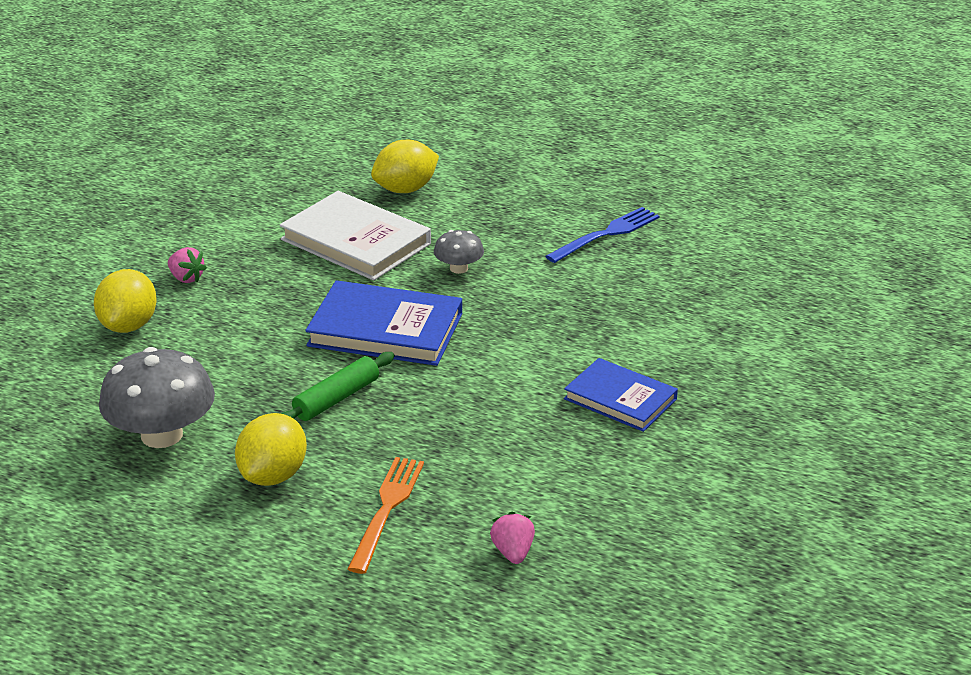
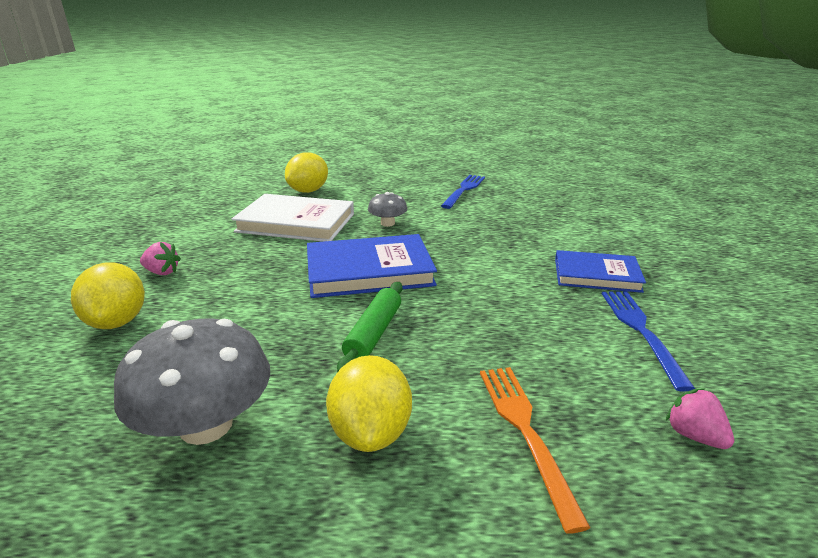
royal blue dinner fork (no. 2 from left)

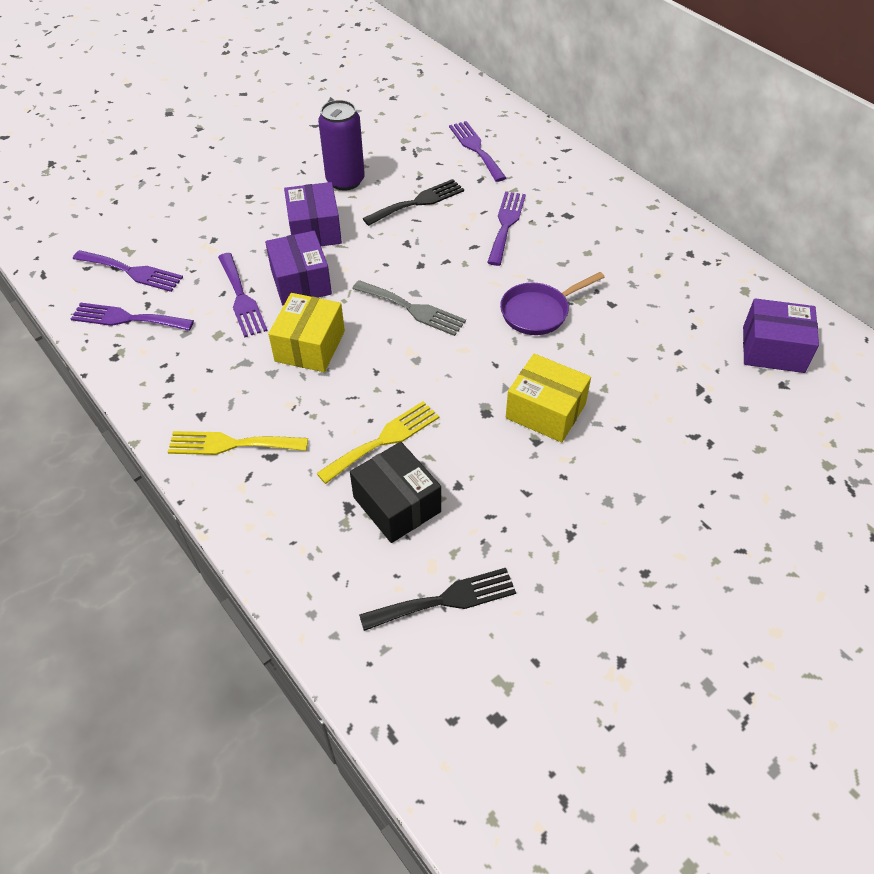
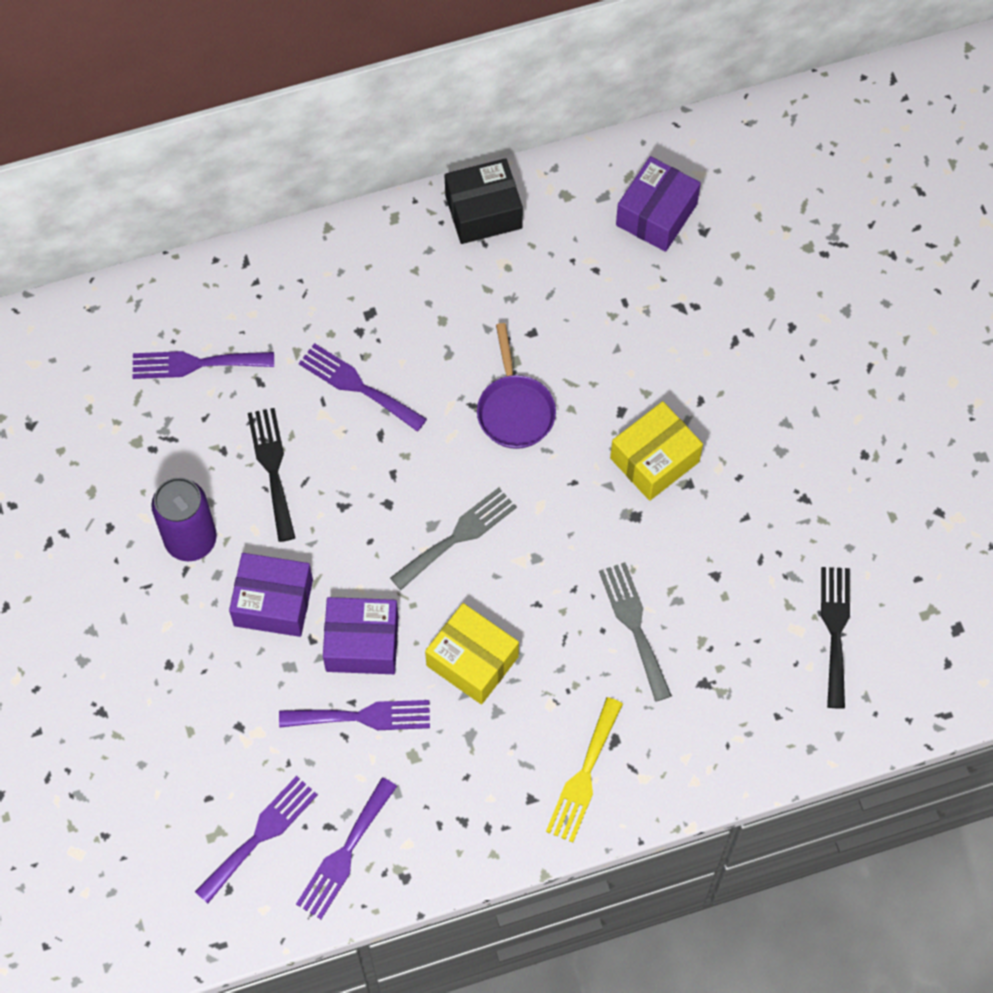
black package; gray dinner fork (no. 2 from left)

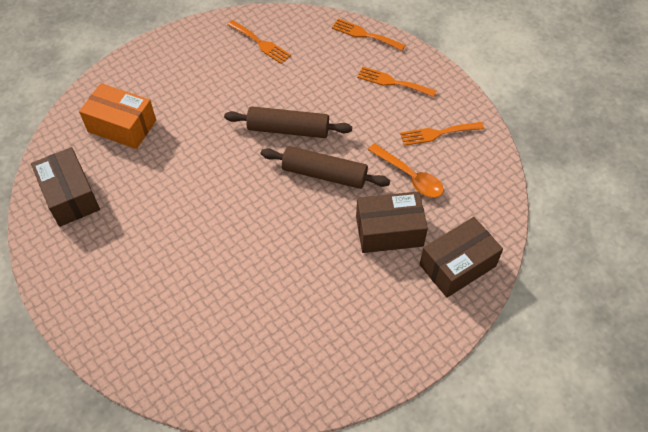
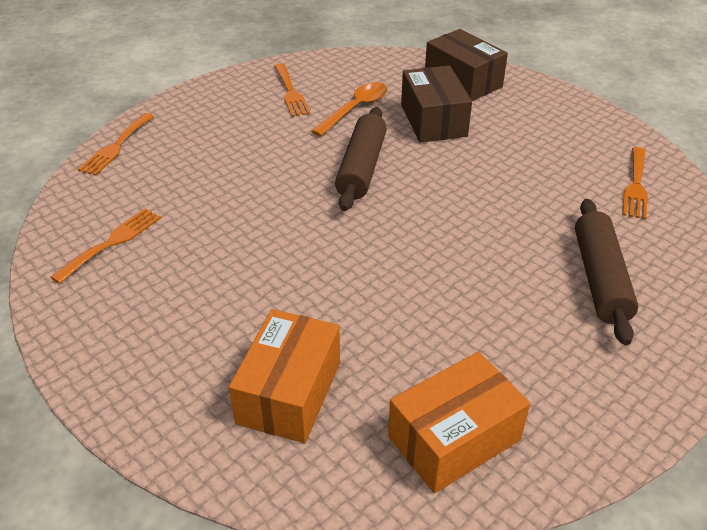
brown rolling pin (no. 2 from left); orange dinner fork (no. 4 from left); orange package (no. 2 from left)

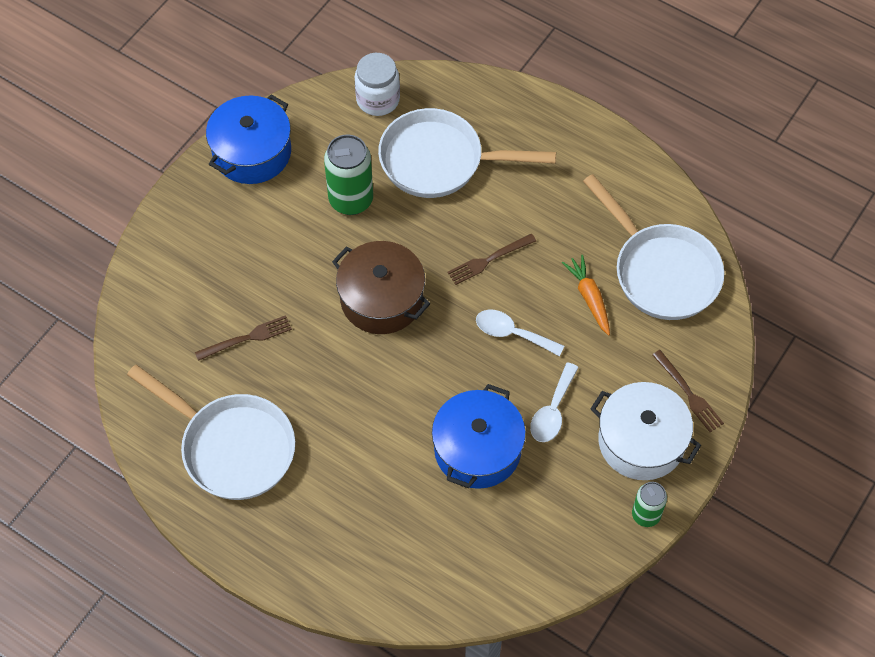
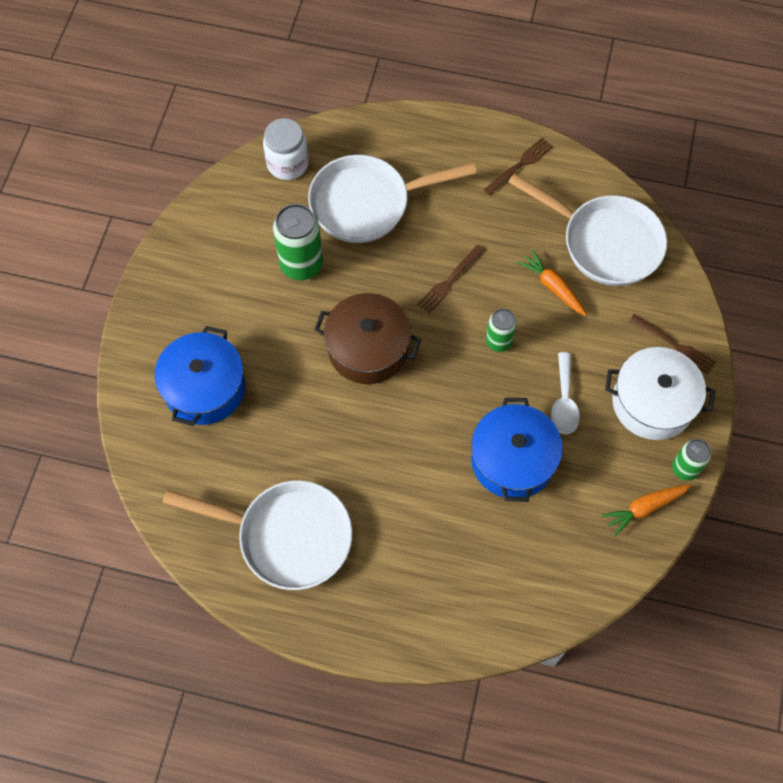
orange root vegetable (no. 2 from left); brown dinner fork (no. 2 from left); royal blue cooking pot (no. 1 from left); green tin (no. 2 from left)

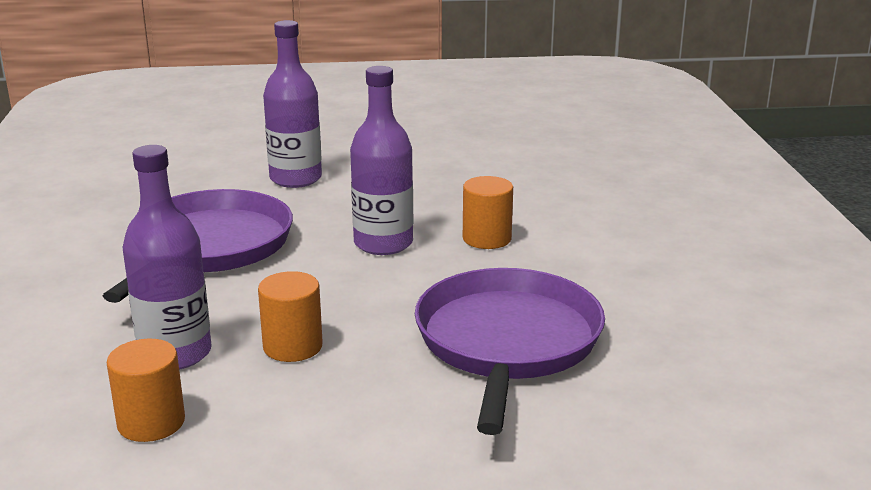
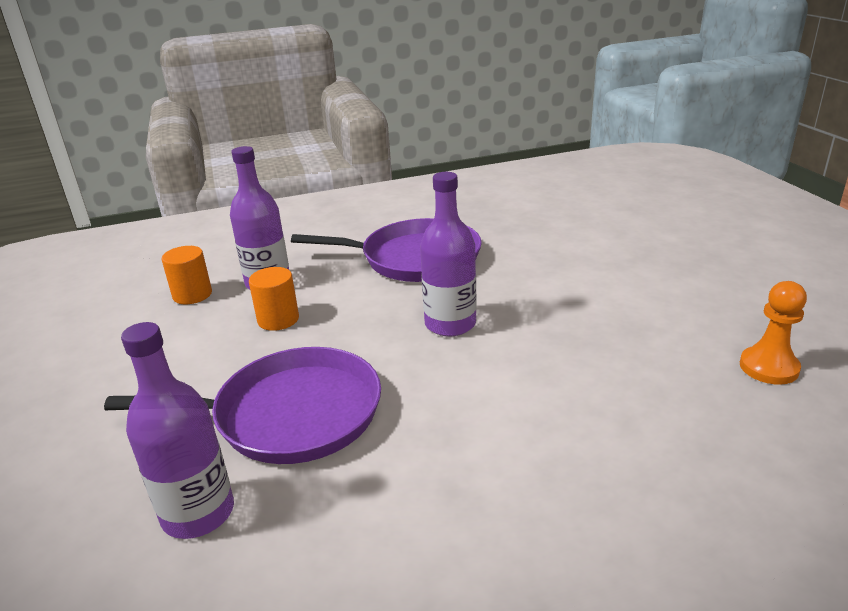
orange cylinder (no. 3 from left in the first image); orange chess pawn; royal purple drink bottle (no. 1 from left)

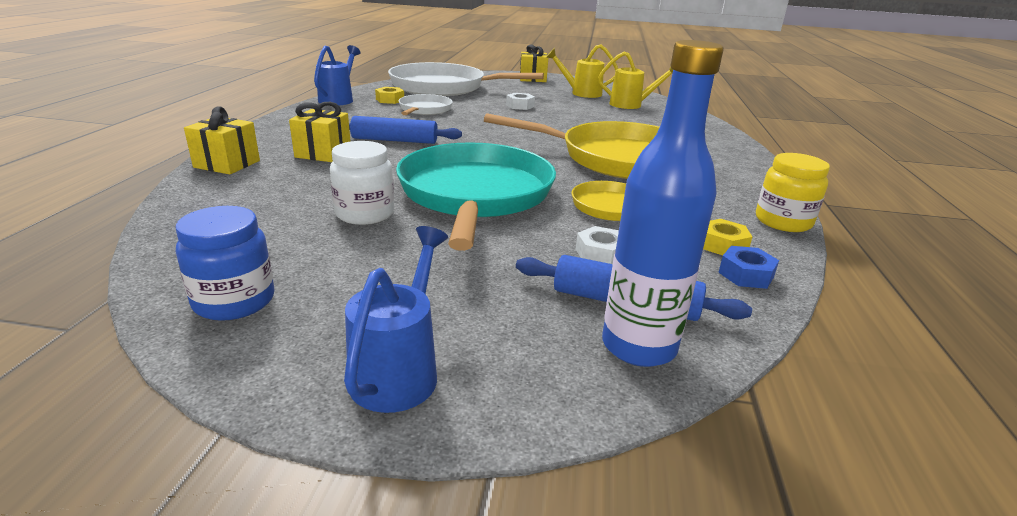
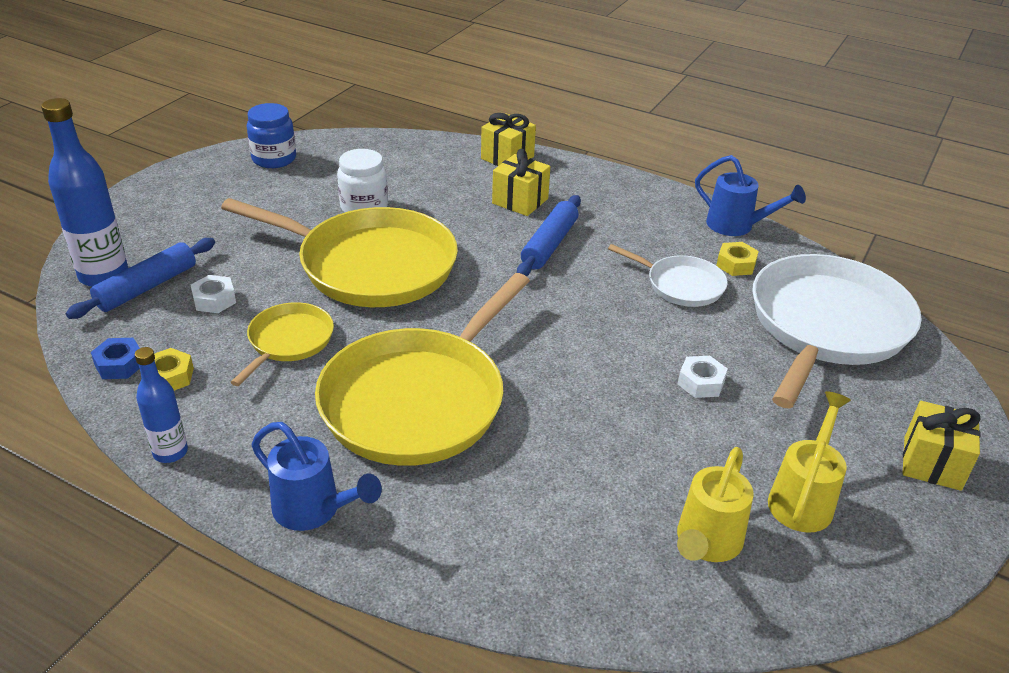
royal blue sprinkling can (no. 1 from left); royal blue drink bottle (no. 2 from left); yellow skillet (no. 2 from left)

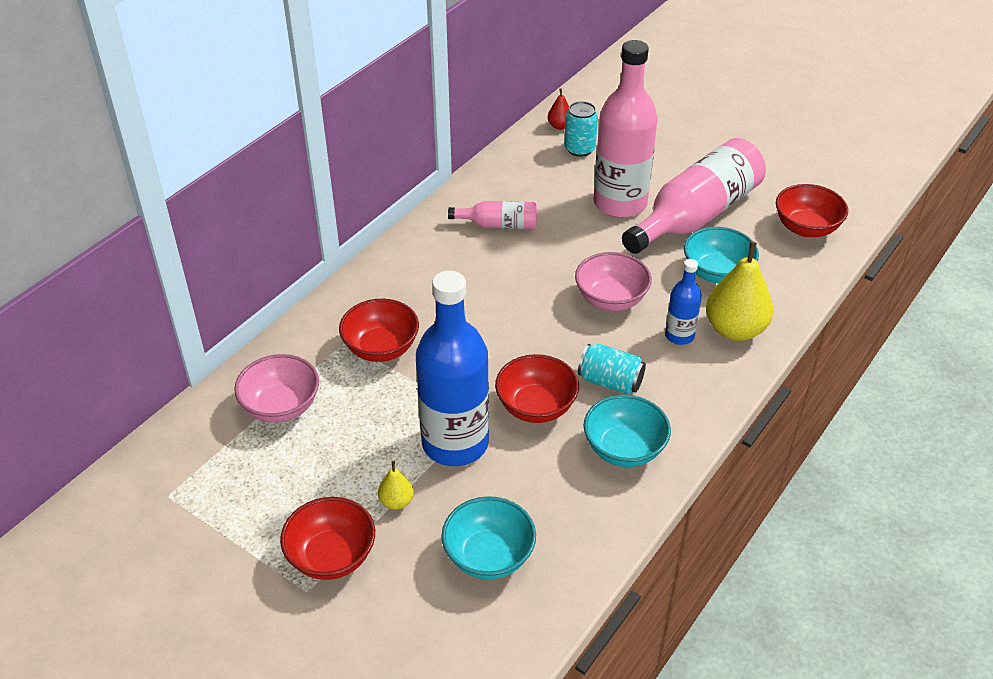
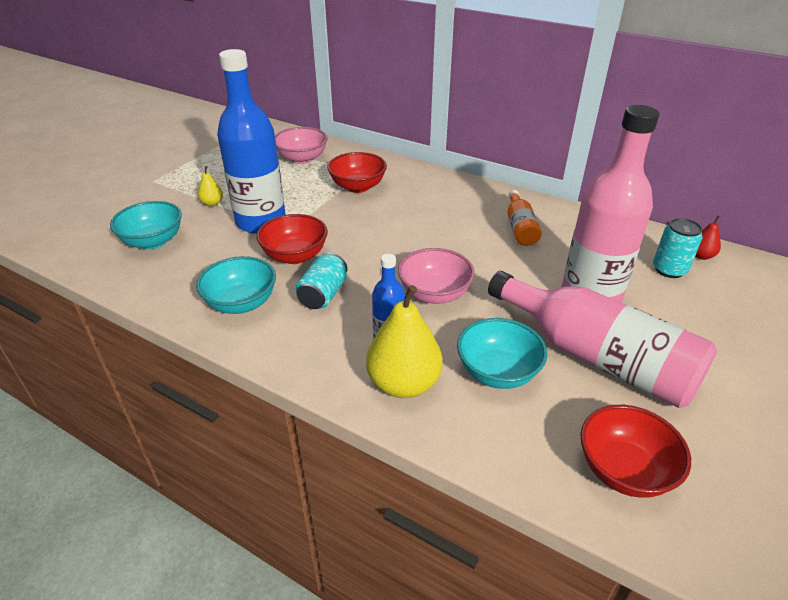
crimson deep dish (no. 1 from left in the first image); orange drink bottle

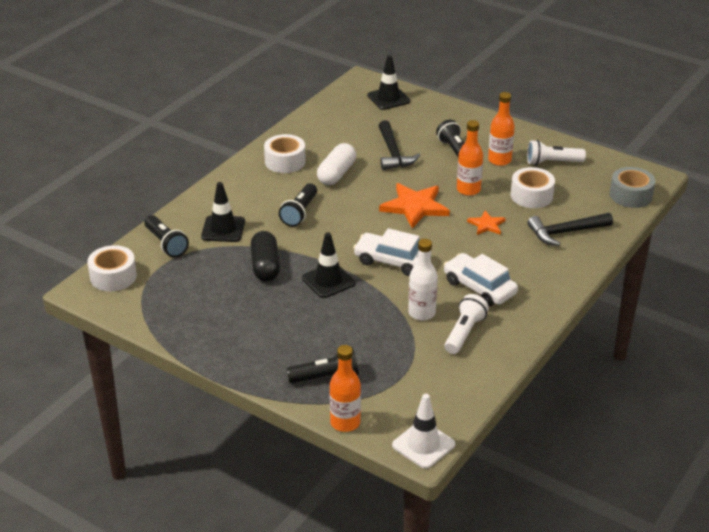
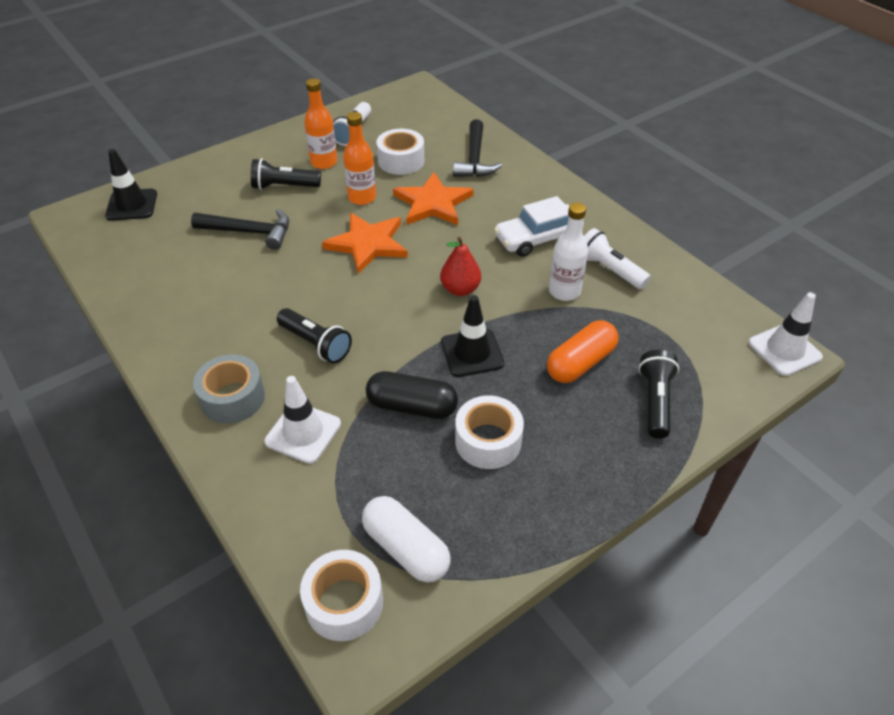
black flashlight (no. 1 from left in the first image); orange drink bottle (no. 1 from left in the first image); orange capsule; pure white tape (no. 3 from left); pure white capsule; gray tape; crimson toy pear; pure white safety cone (no. 1 from left); orange star shape (no. 2 from left)

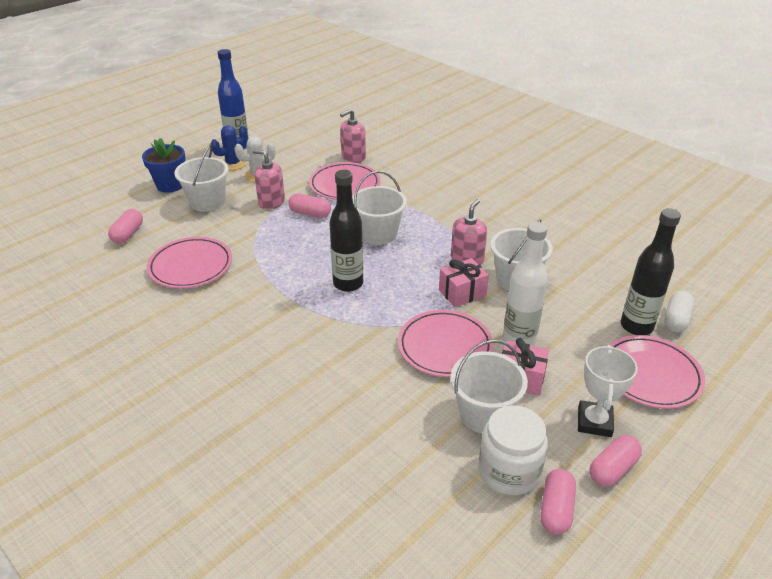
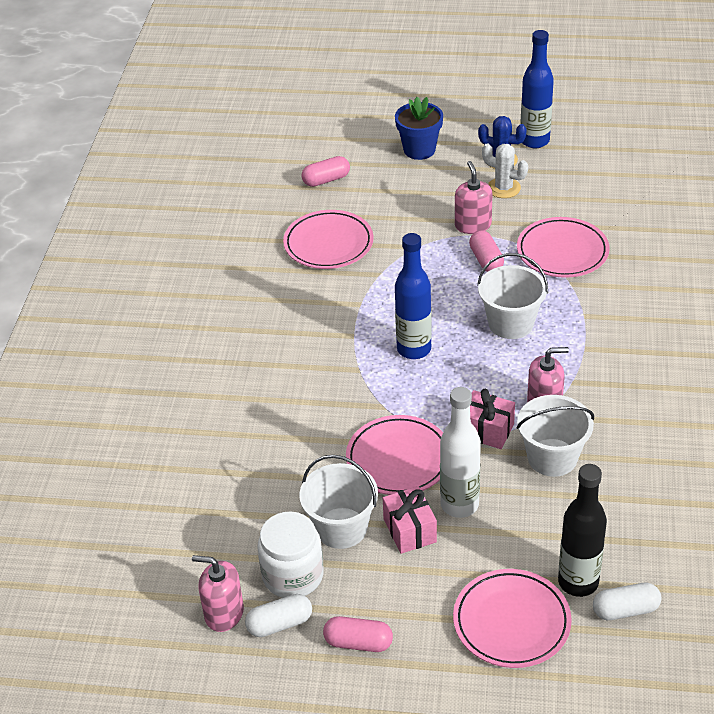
pure white pail (no. 1 from left in the first image); pure white award cup; rosy soap pump (no. 1 from left); royal blue drink bottle (no. 1 from left); pure white capsule (no. 1 from left)

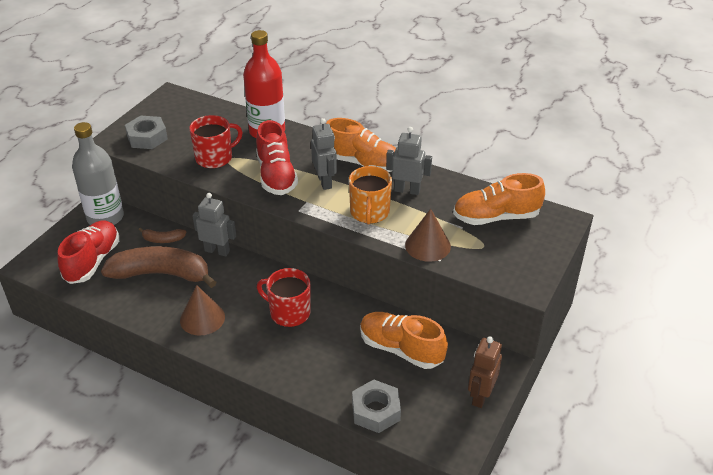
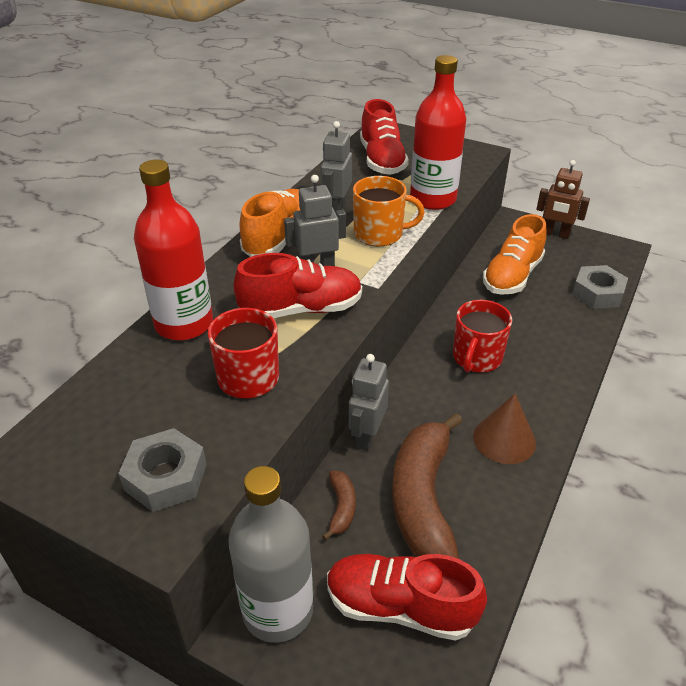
crimson drink bottle (no. 2 from left); crimson sneaker (no. 2 from left)

